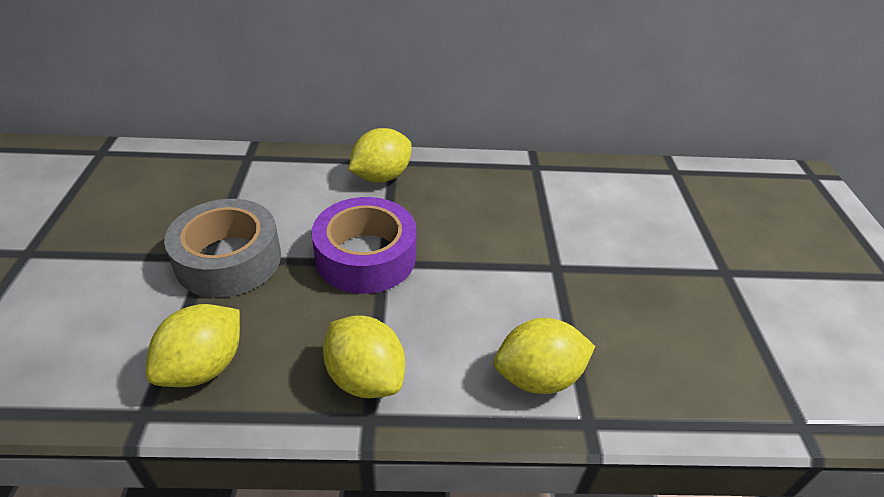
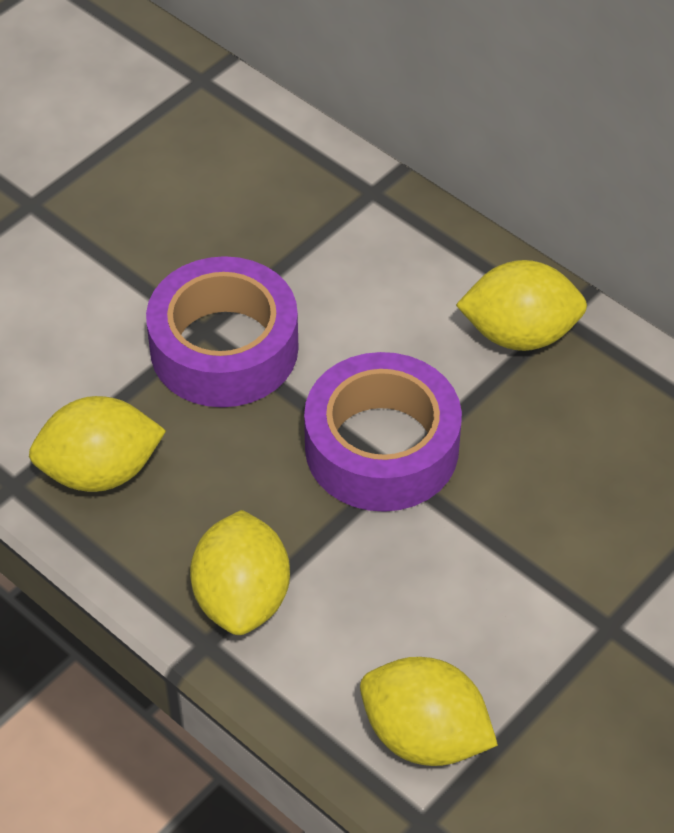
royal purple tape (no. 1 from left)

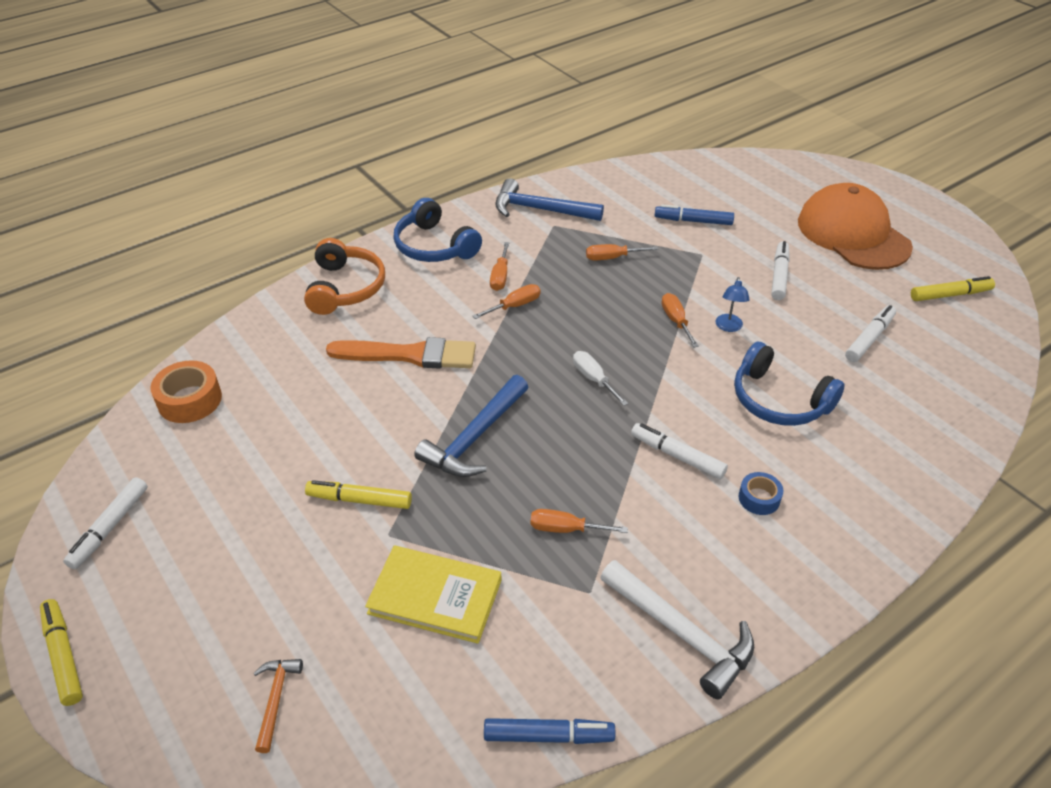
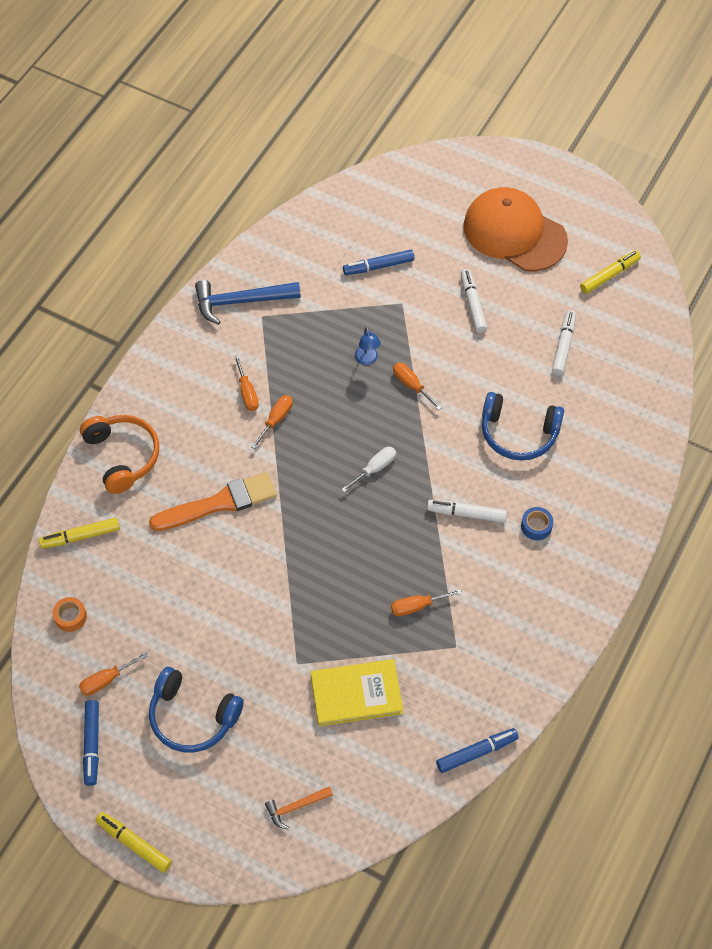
royal blue claw hammer (no. 1 from left in the first image); pure white claw hammer; yellow felt pen (no. 1 from left); royal blue over-ear headphones (no. 1 from left); orange screwdriver (no. 1 from left); royal blue lamp; royal blue felt pen (no. 1 from left); orange claw hammer; pure white screwdriver; orange tape

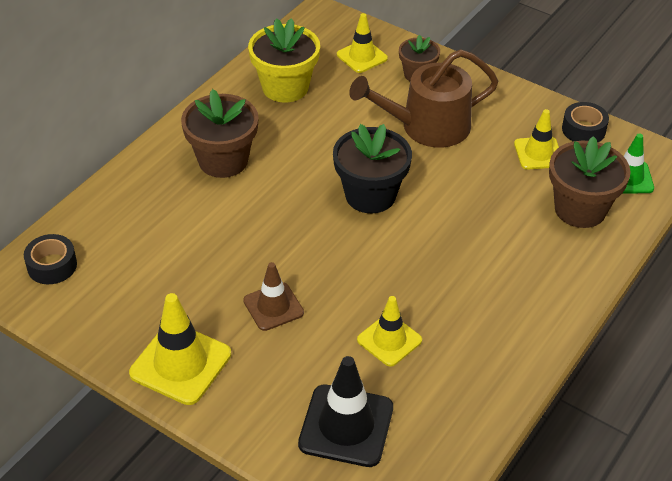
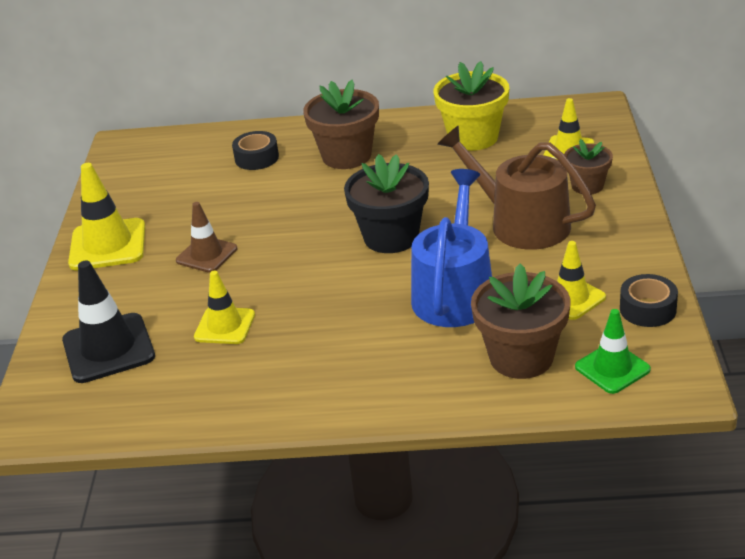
royal blue sprinkling can; black tape (no. 1 from left)

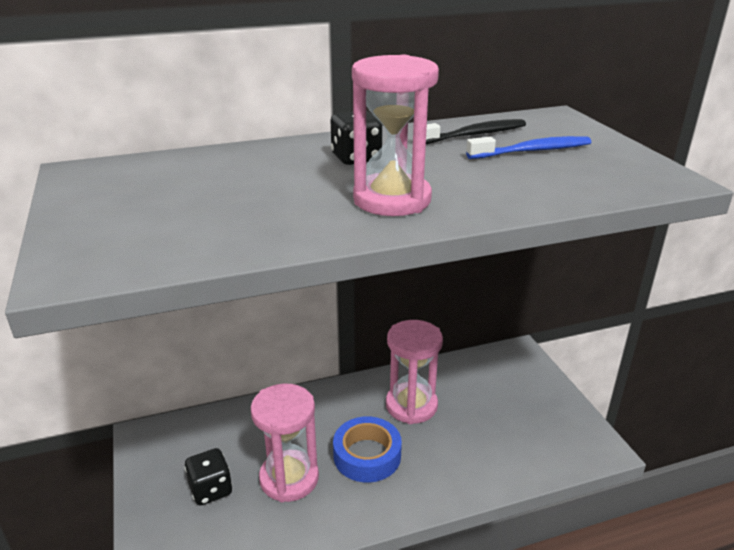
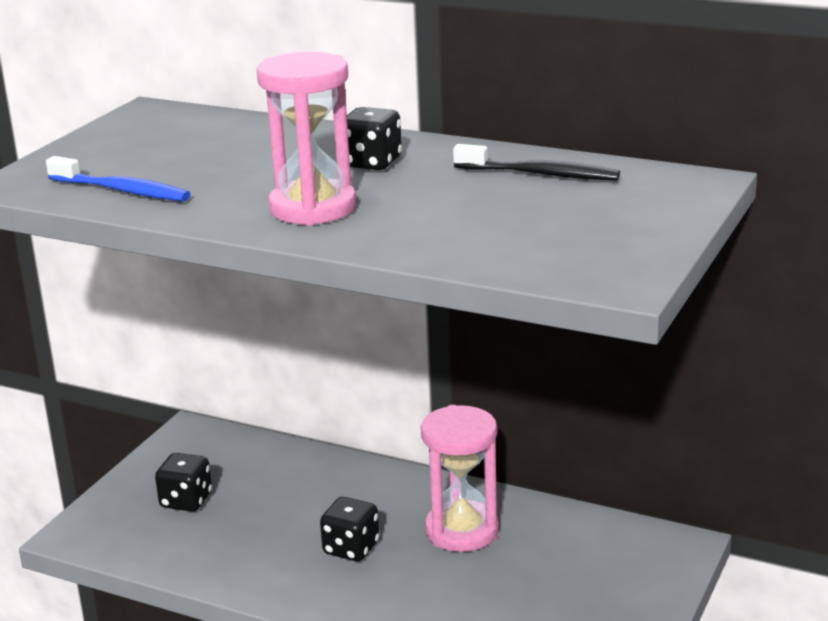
rosy hourglass (no. 1 from left in the first image); royal blue tooth brush; black game die (no. 2 from left)

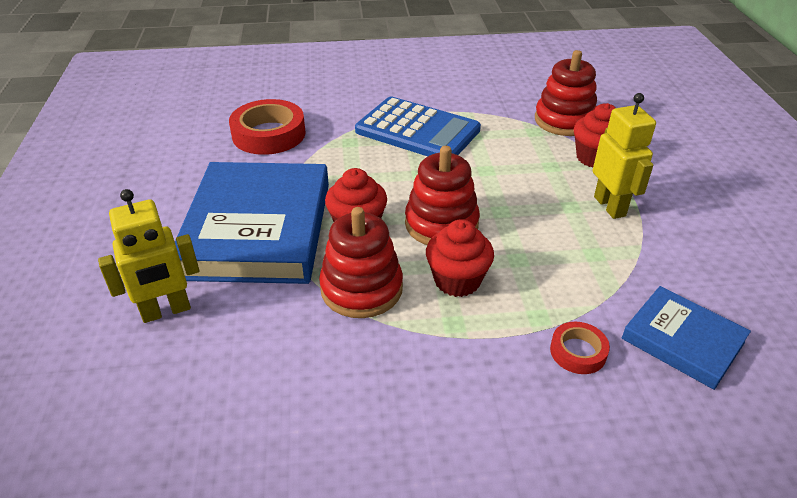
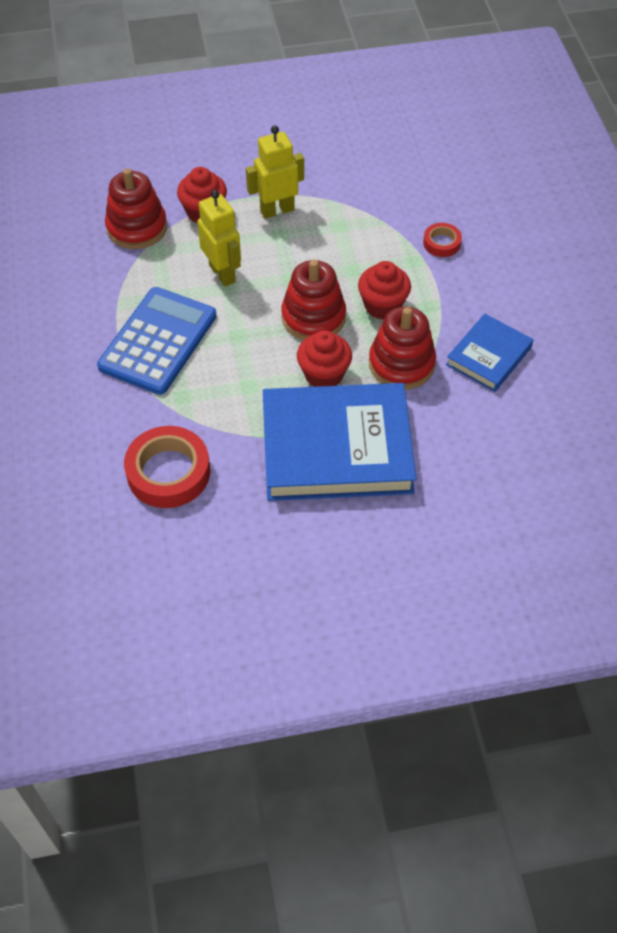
yellow robot figure (no. 1 from left); royal blue hardback (no. 2 from left)

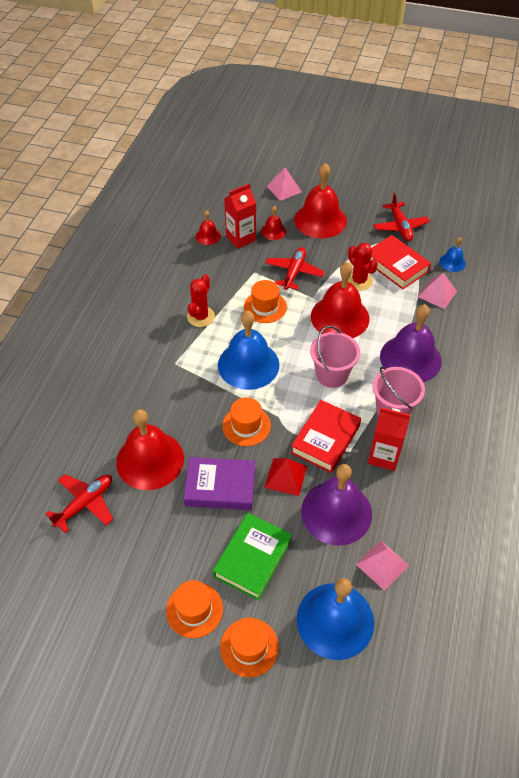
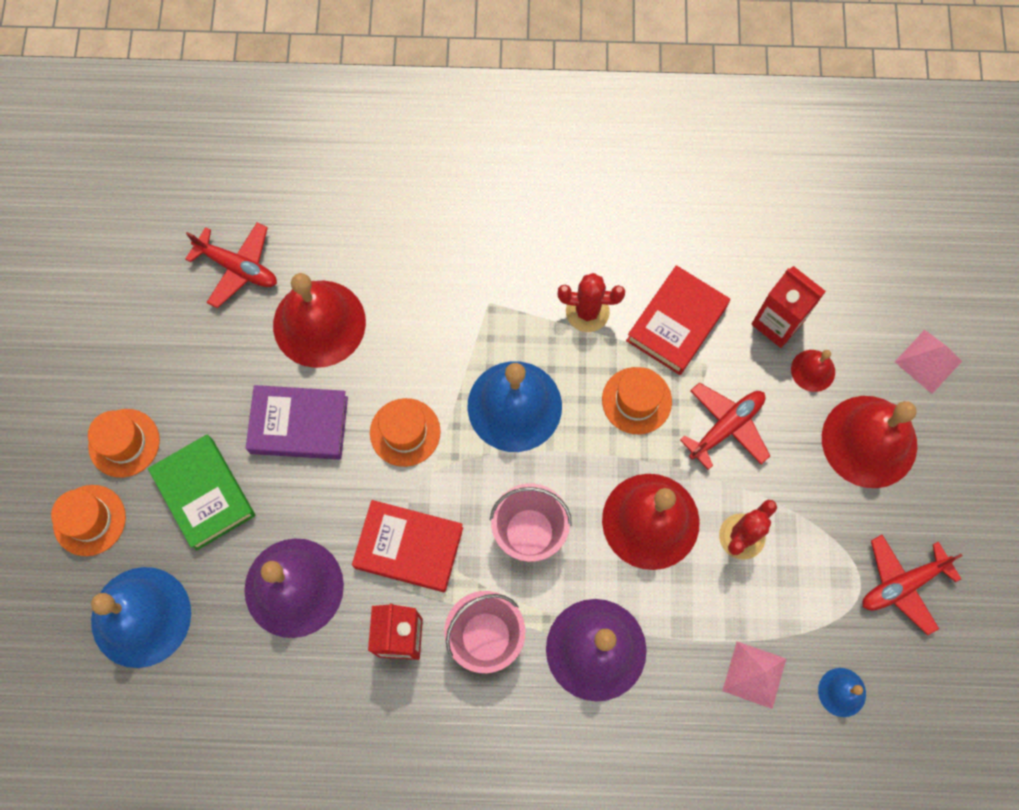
crimson bell (no. 2 from left in the first image); crimson solid pyramid; rosy solid pyramid (no. 2 from left in the first image); crimson hardback (no. 2 from left); royal purple hardback; green hardback; crimson toy plane (no. 2 from left)

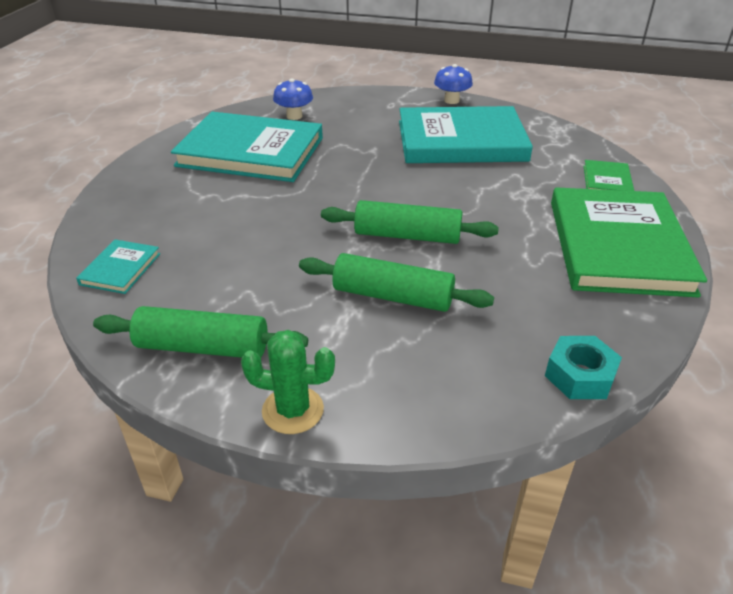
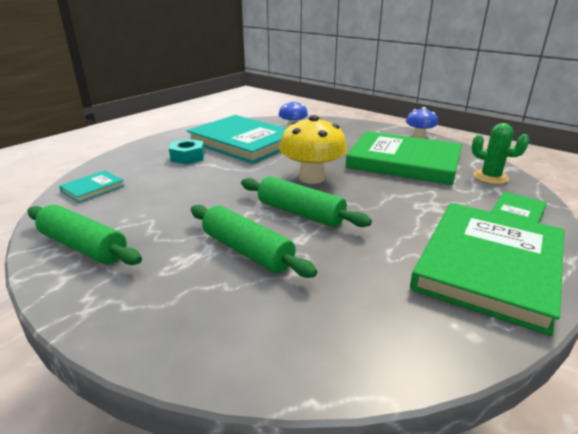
yellow fungus; green prickly plant; aqua nut; green hardback (no. 1 from left)

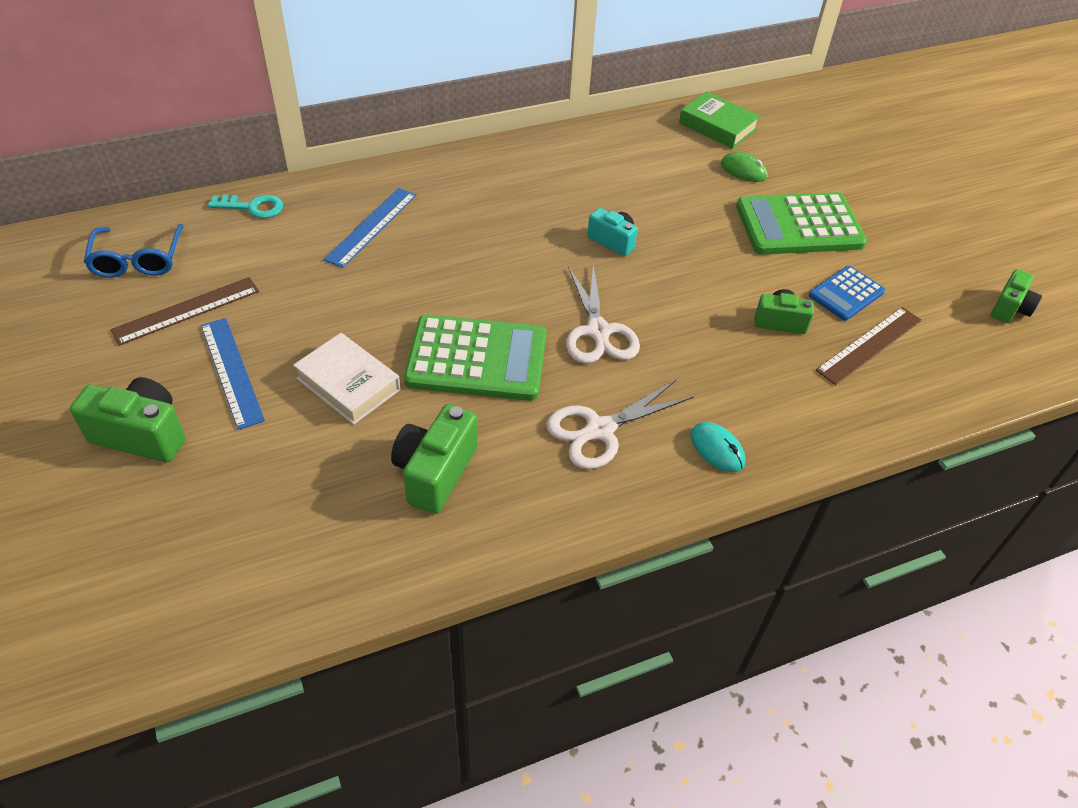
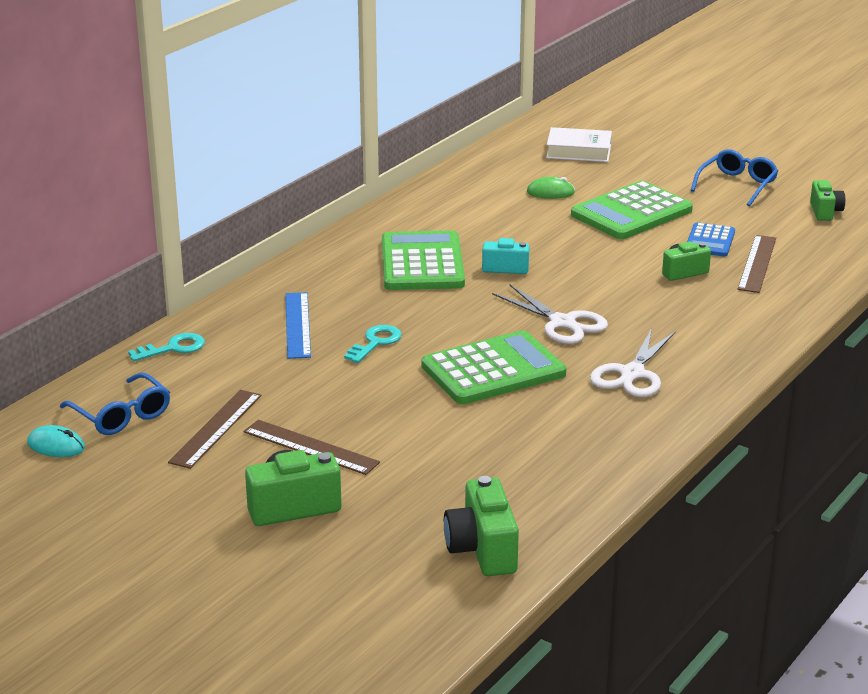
green hardback; aqua key (no. 2 from left); green calculator (no. 1 from left); royal blue spectacles (no. 2 from left); pure white hardback; green compact camera (no. 2 from left); aqua computer mouse; brown measuring stick (no. 2 from left)

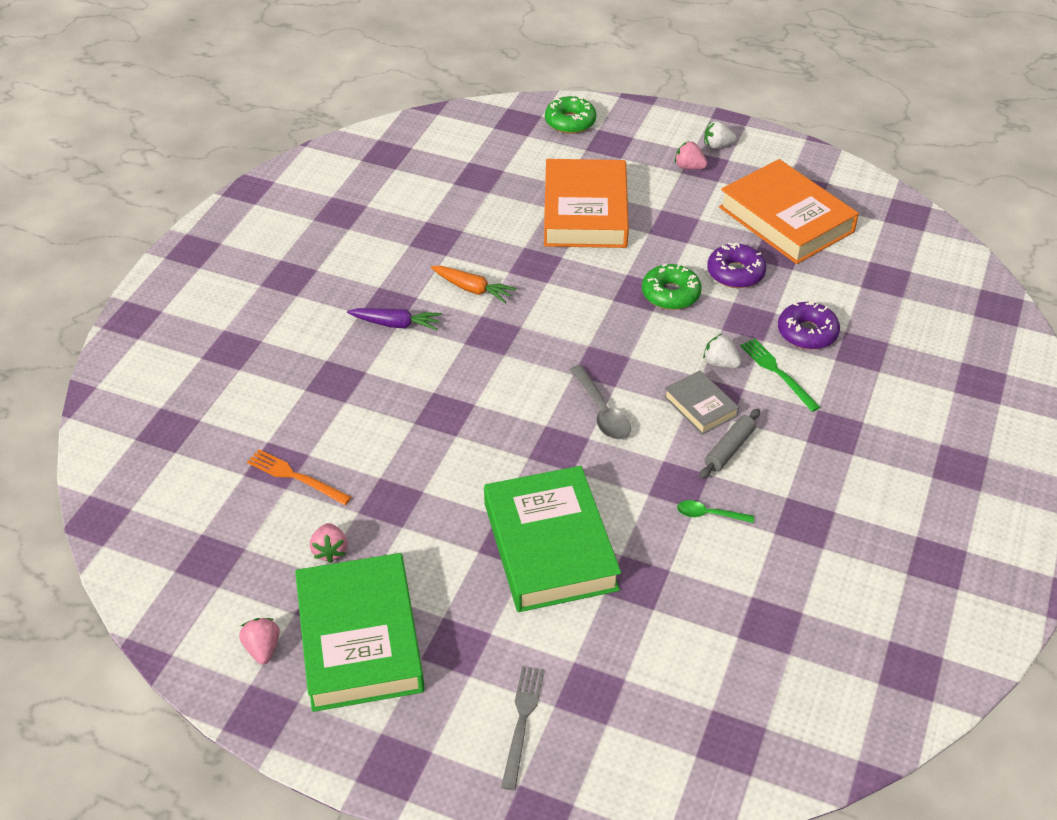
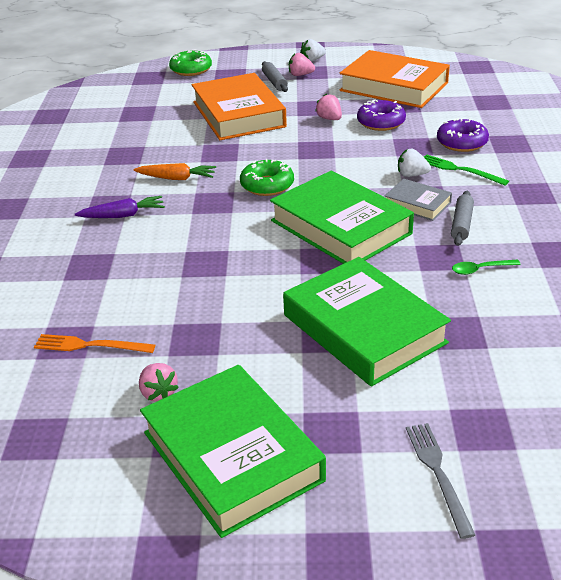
gray rolling pin (no. 1 from left); rosy berry (no. 3 from left); green donut (no. 2 from left); green hardback (no. 2 from left)

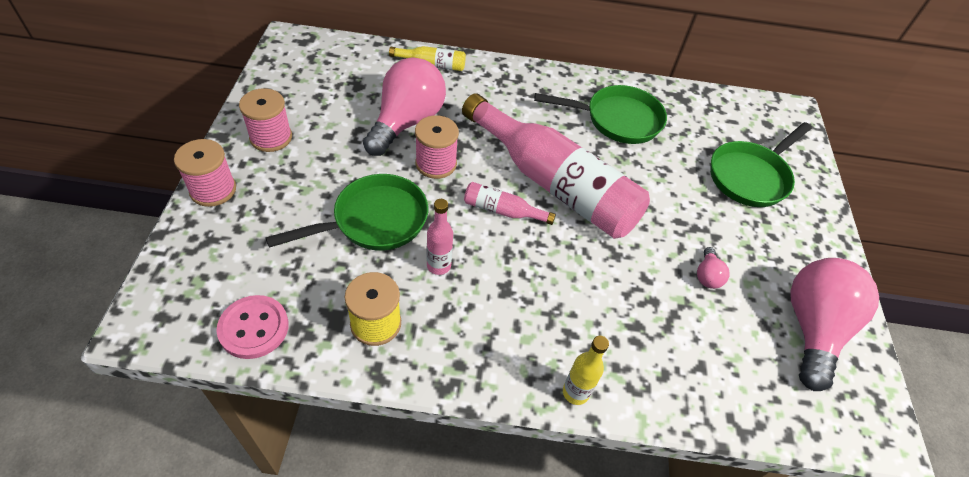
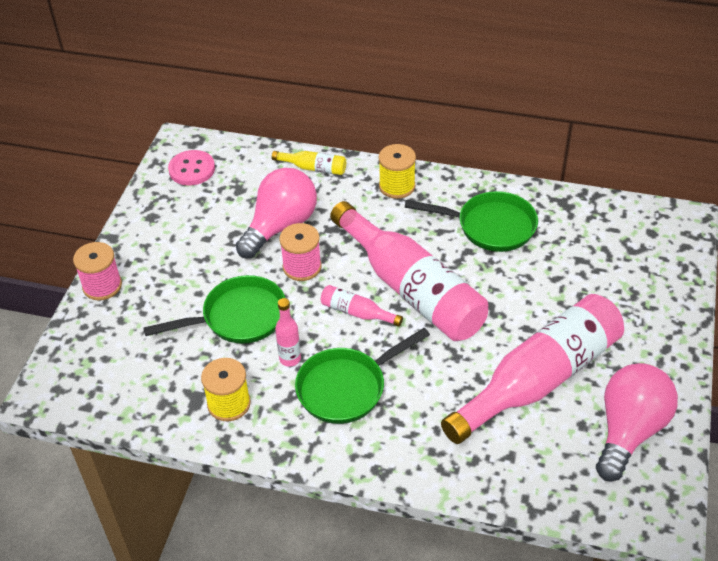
rosy reel of thread (no. 2 from left in the first image); yellow drink bottle (no. 2 from left in the first image); yellow reel of thread (no. 2 from left); rosy sewing button; green skillet (no. 2 from left); rosy drink bottle (no. 4 from left)

